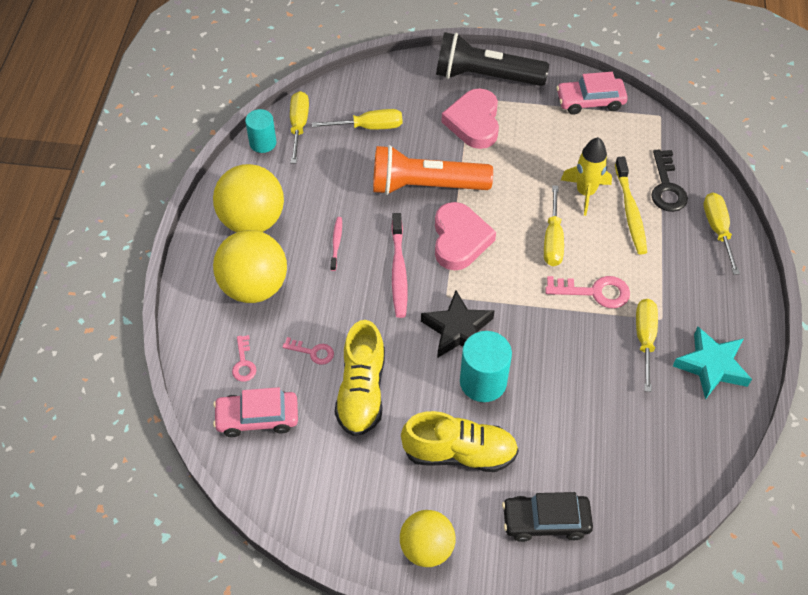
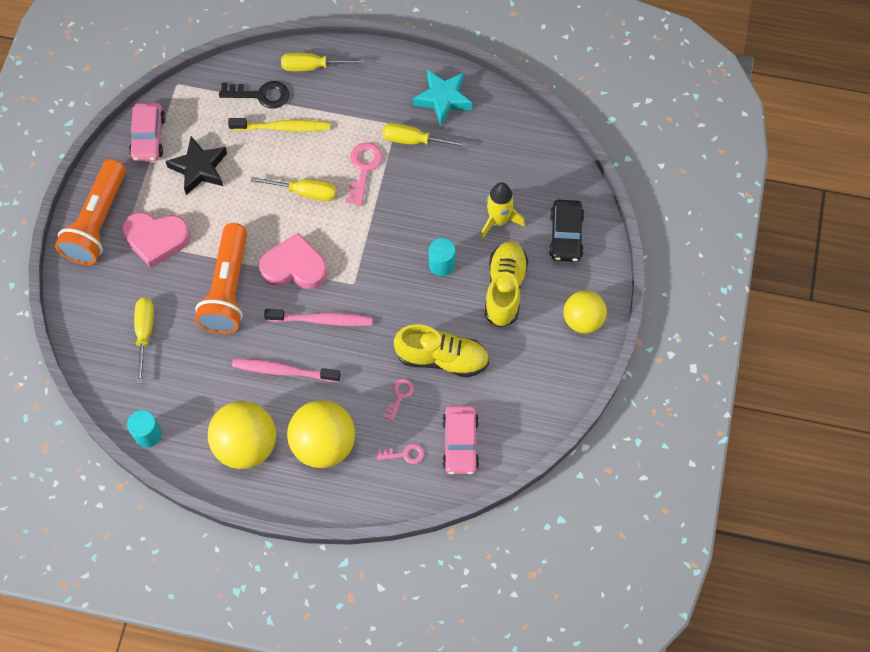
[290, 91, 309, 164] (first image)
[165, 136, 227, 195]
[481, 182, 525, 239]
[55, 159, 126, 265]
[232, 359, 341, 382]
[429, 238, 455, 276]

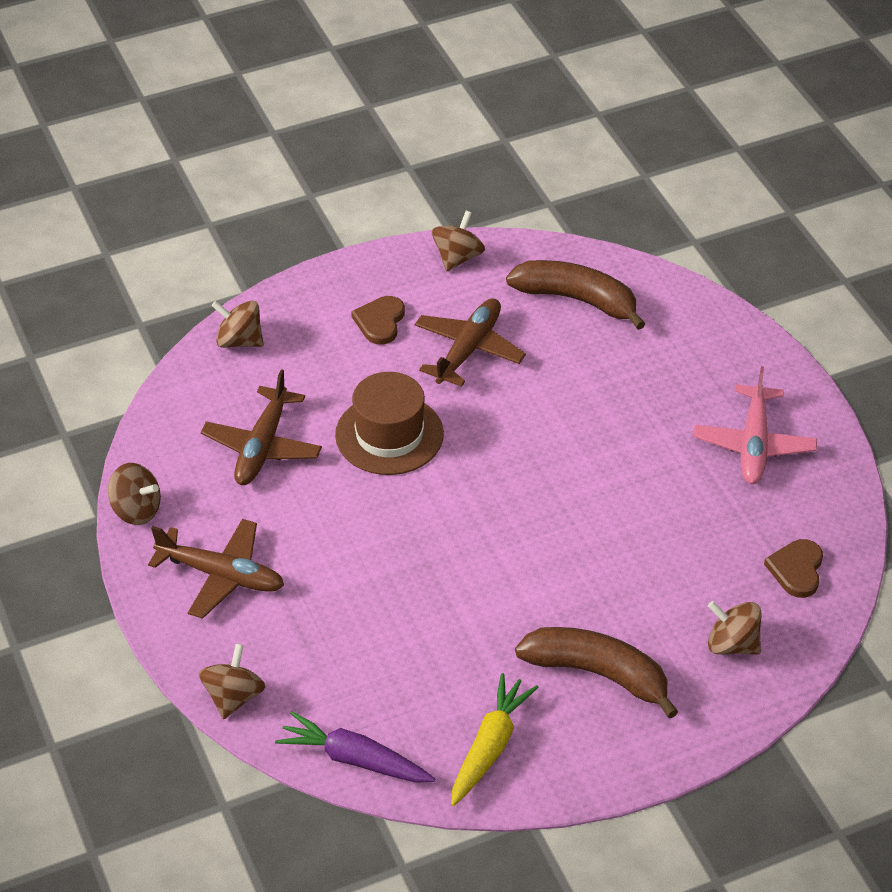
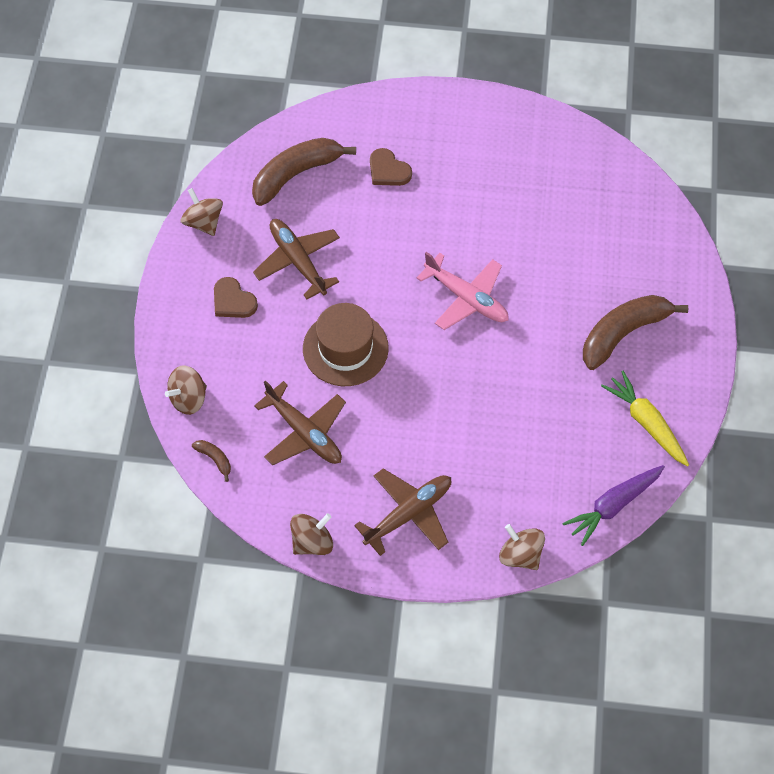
[708, 601, 761, 655] (first image)
[192, 440, 231, 482]
[417, 252, 508, 330]
[370, 148, 412, 186]

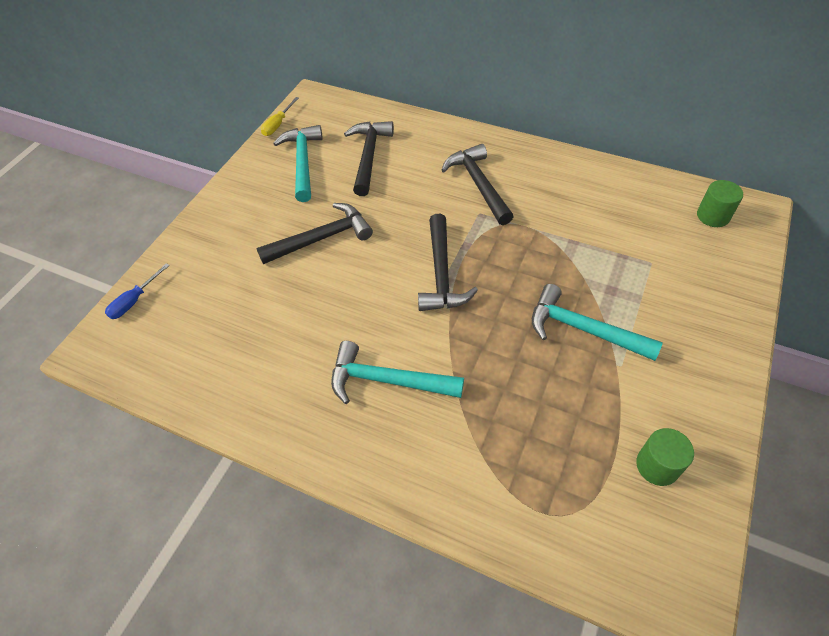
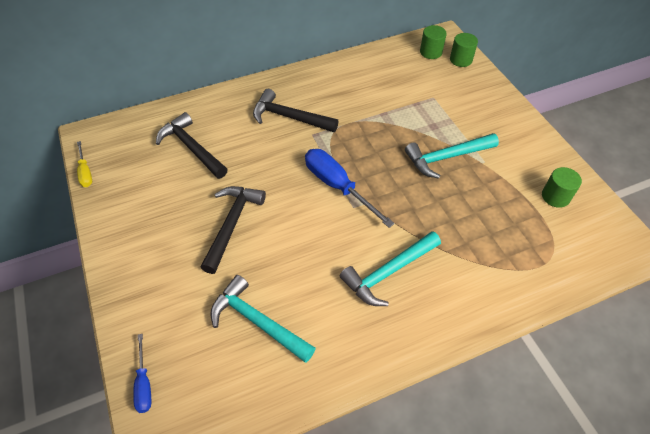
[450, 33, 478, 67]
[210, 275, 316, 363]
[305, 149, 395, 228]

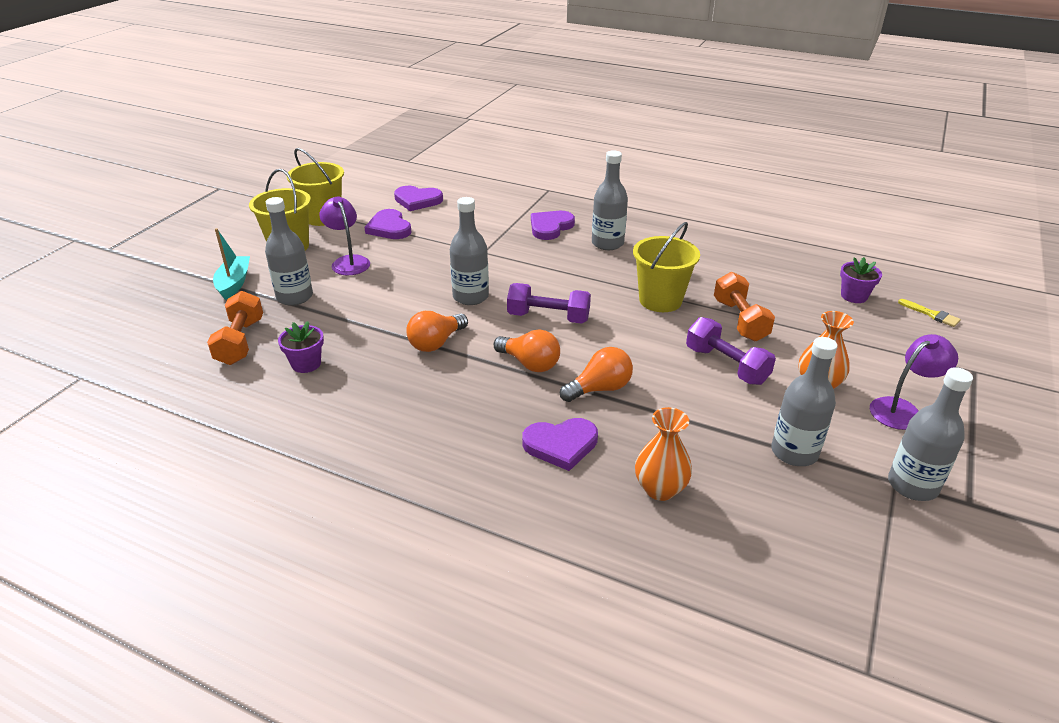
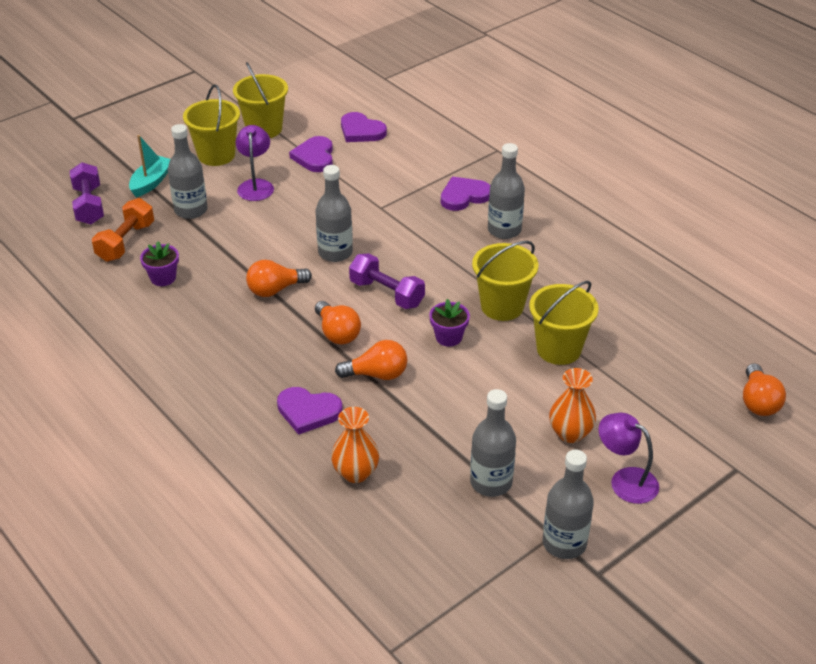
[70, 162, 104, 224]
[429, 299, 470, 347]
[529, 281, 599, 365]
[743, 363, 786, 416]
[599, 413, 659, 504]

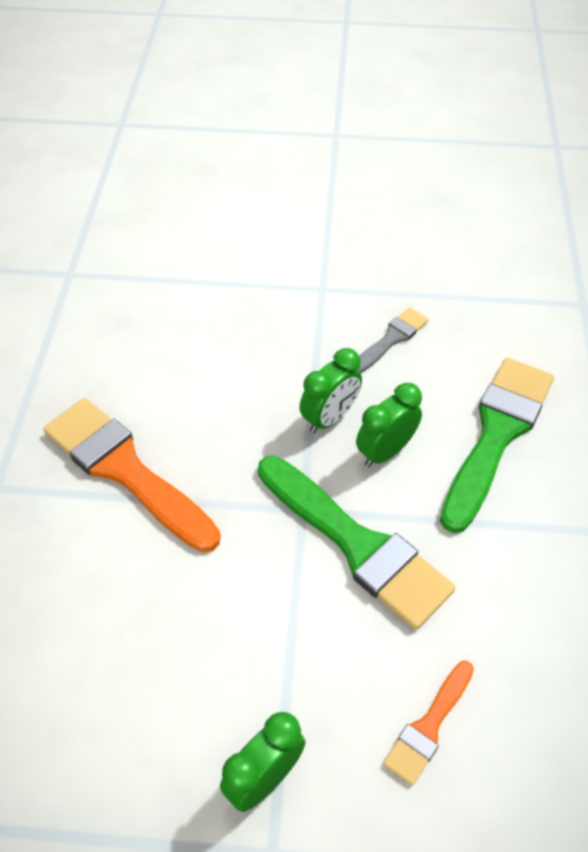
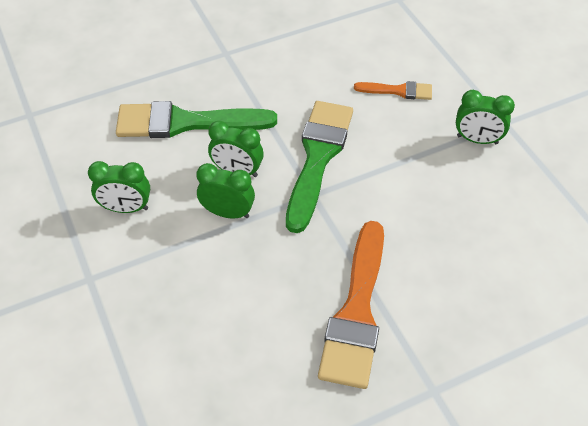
[88, 161, 150, 213]

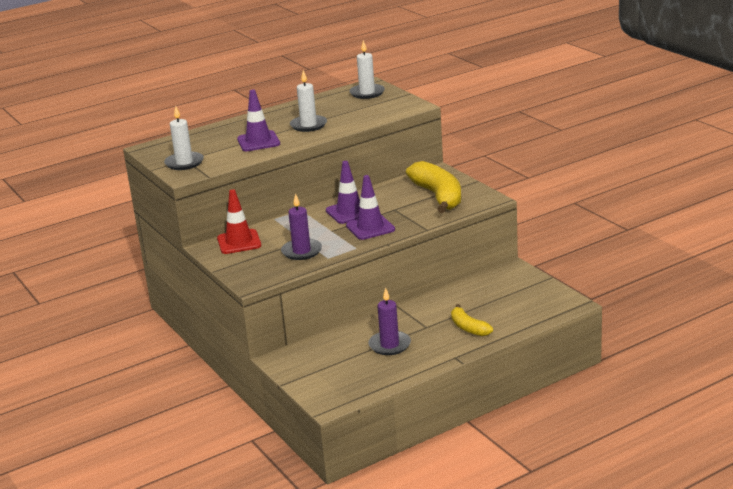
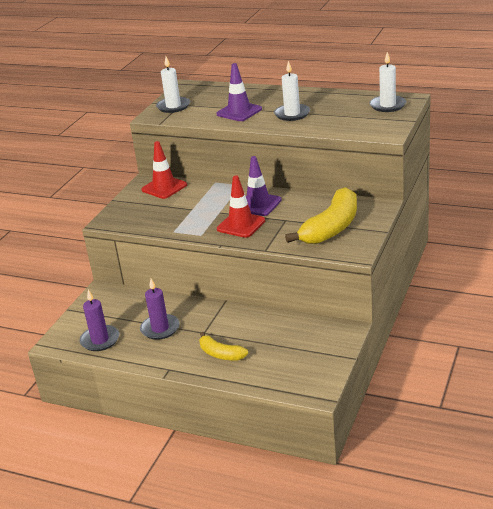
[79, 289, 120, 351]
[217, 175, 265, 238]
[199, 332, 248, 360]

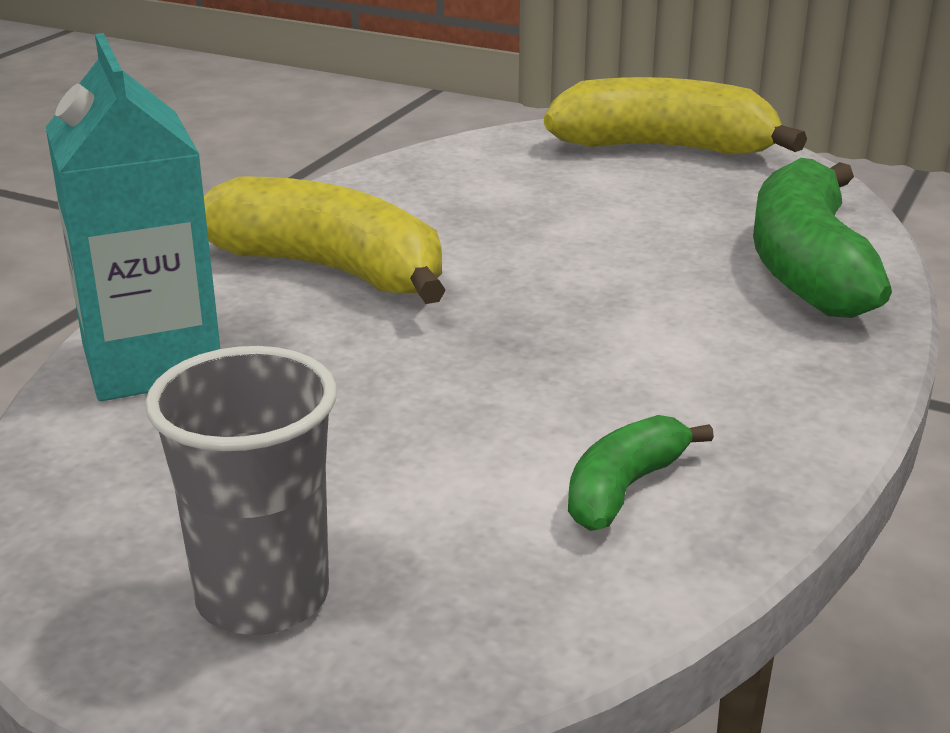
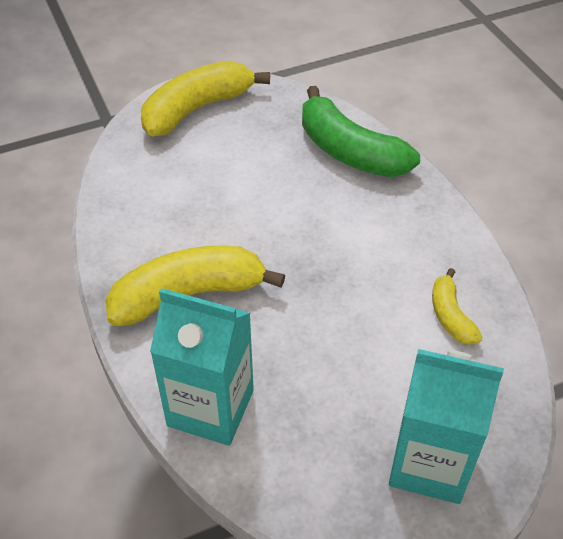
[389, 349, 504, 504]
[432, 268, 482, 345]

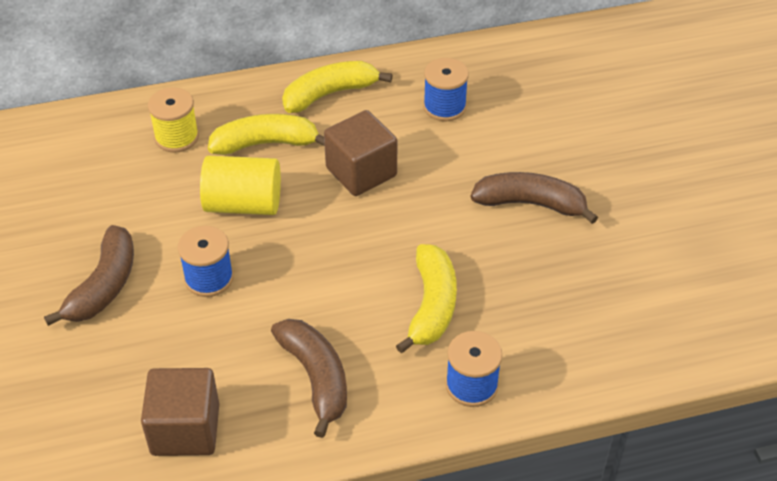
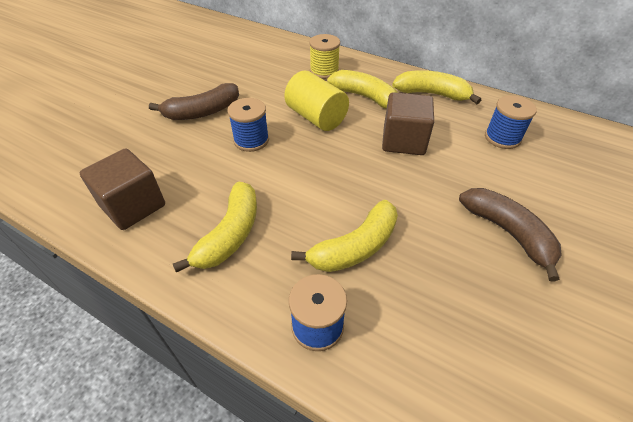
[173, 182, 257, 273]

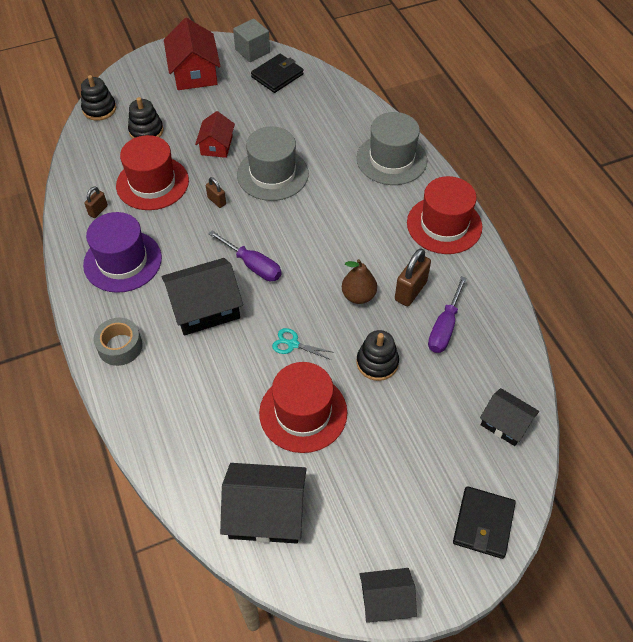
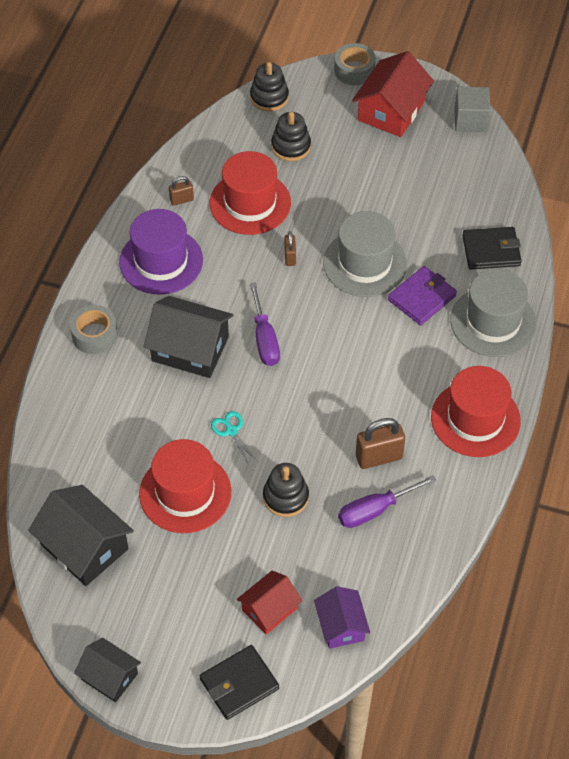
[342, 259, 377, 304] (first image)
[334, 43, 376, 86]
[388, 266, 457, 325]
[237, 571, 302, 634]
[462, 227, 521, 270]
[314, 586, 370, 649]

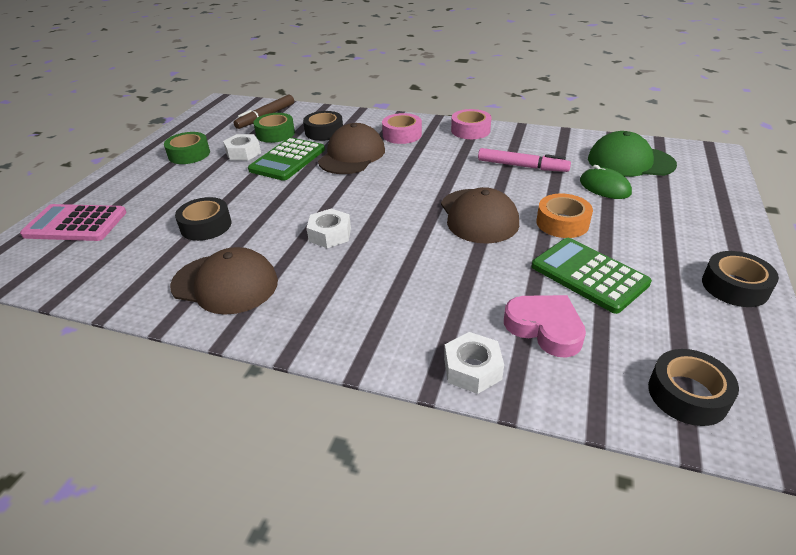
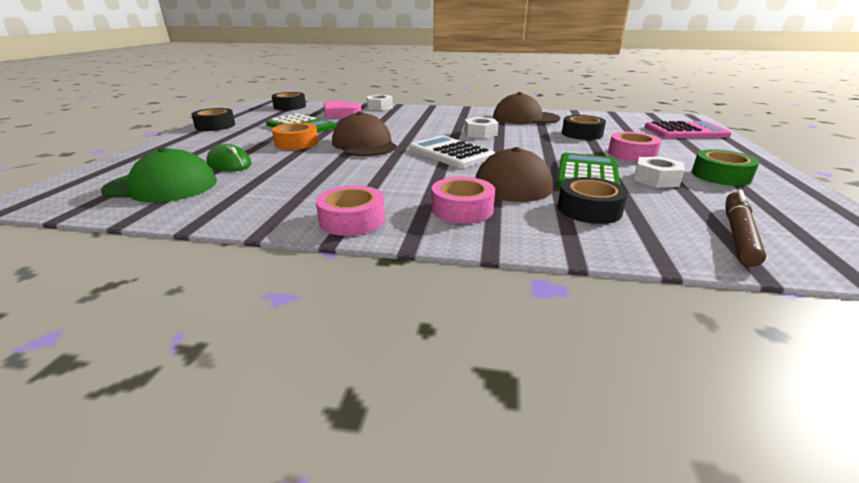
[253, 113, 295, 143] (first image)
[478, 148, 571, 172] (first image)
[409, 136, 495, 168]
[608, 132, 662, 162]

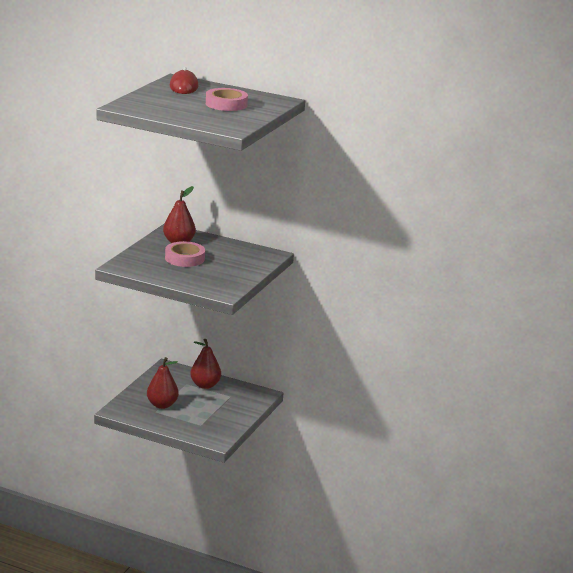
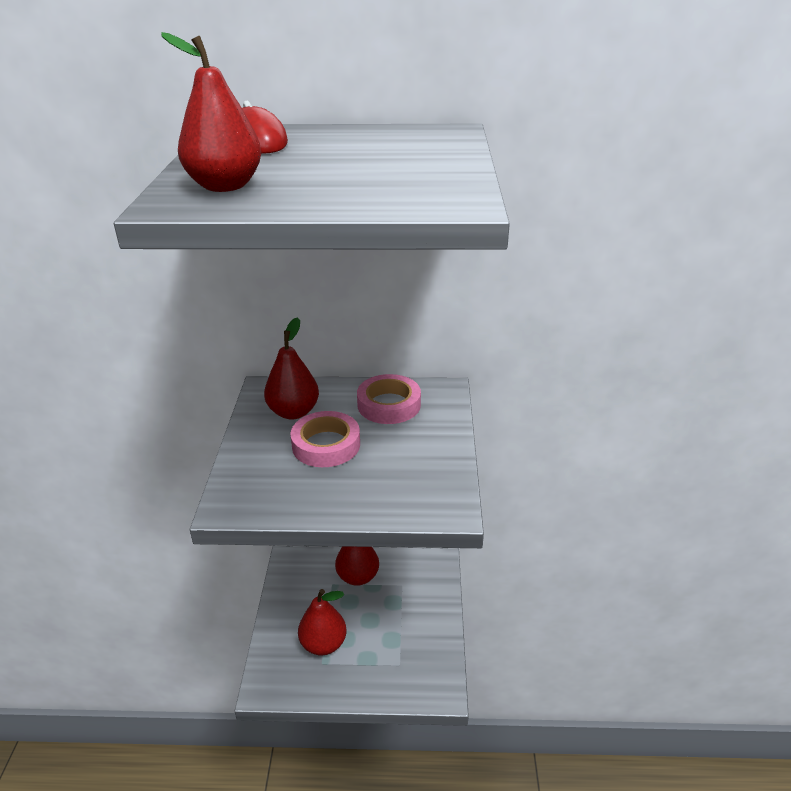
[161, 32, 261, 192]
[357, 374, 421, 424]

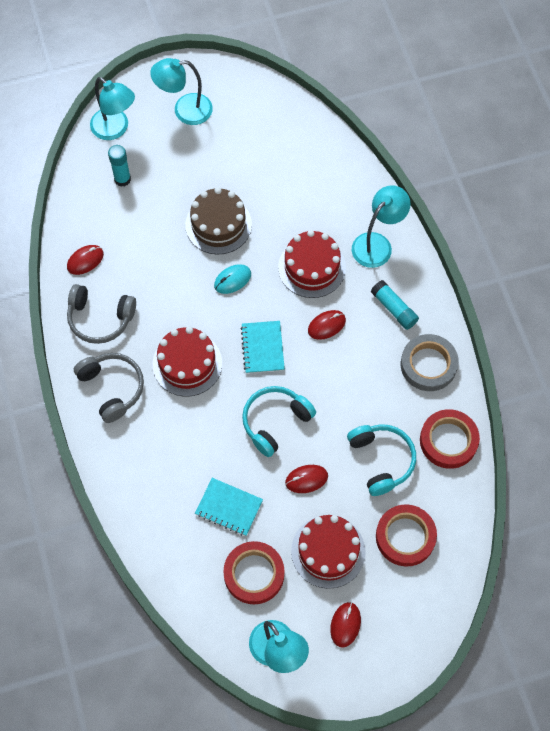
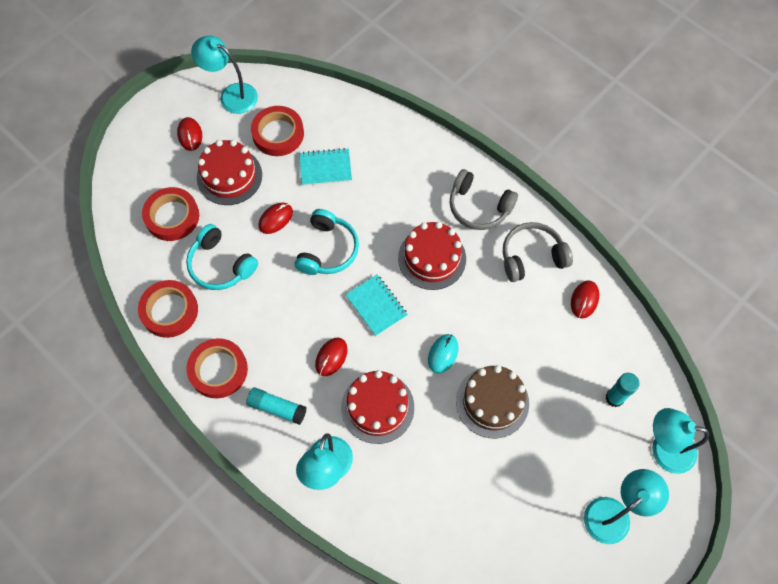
[187, 338, 248, 398]

